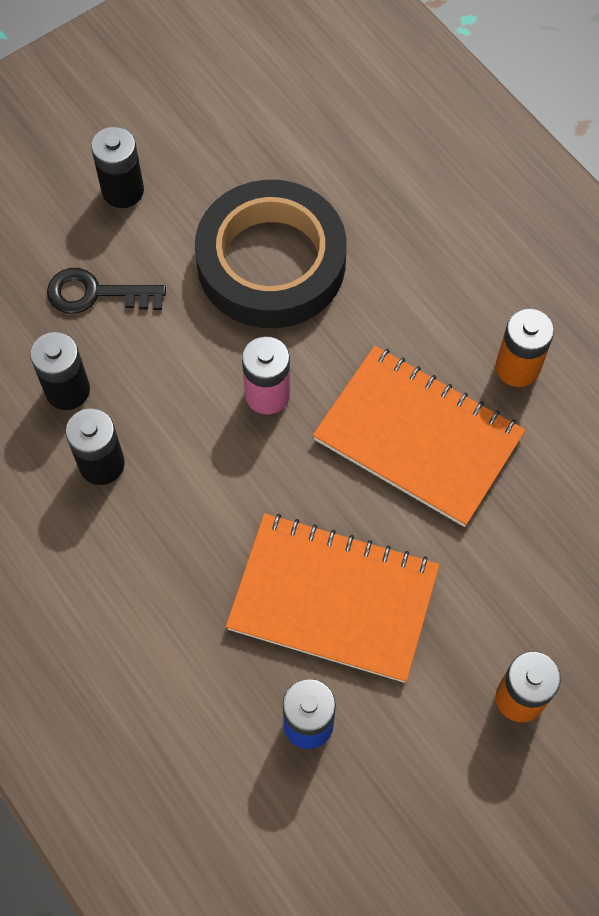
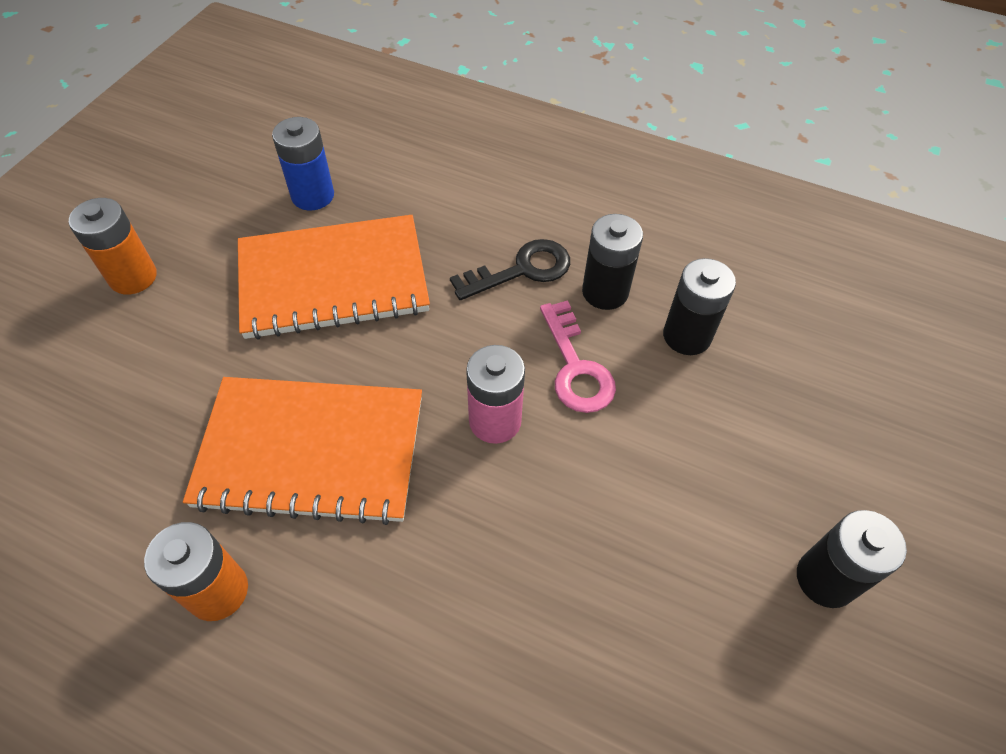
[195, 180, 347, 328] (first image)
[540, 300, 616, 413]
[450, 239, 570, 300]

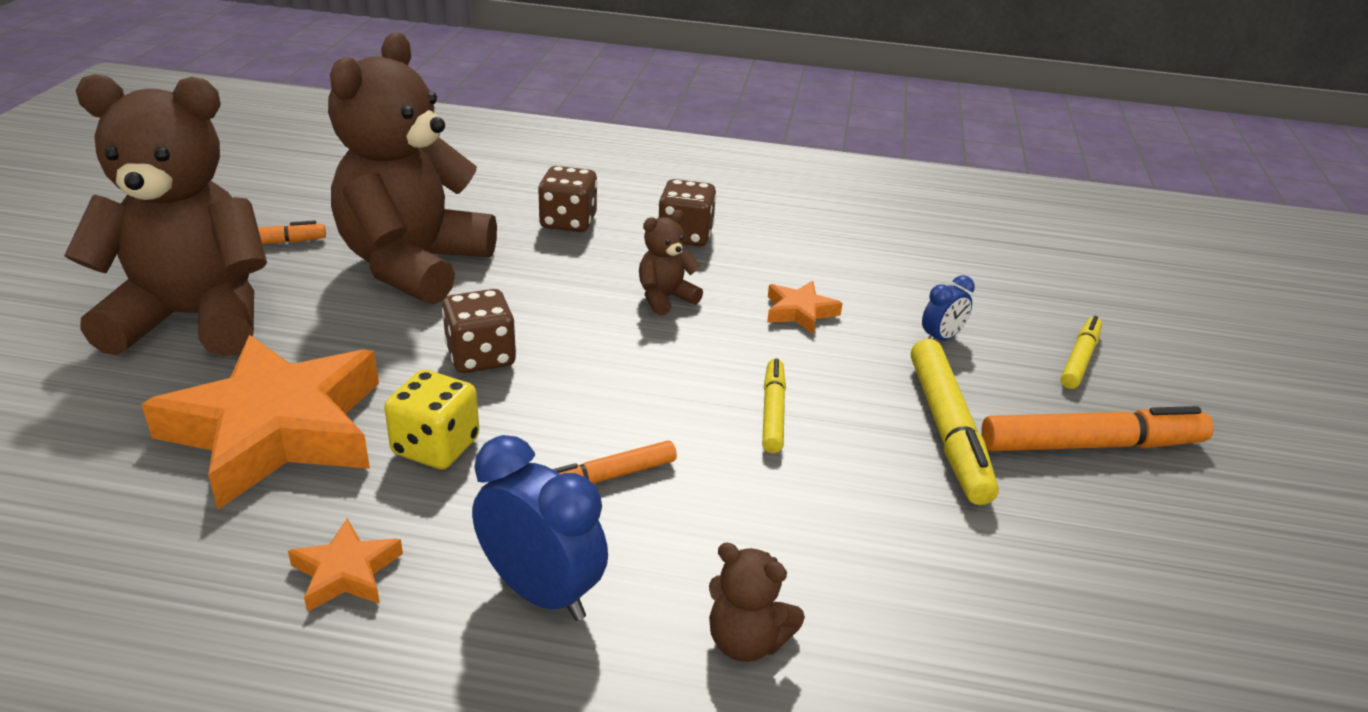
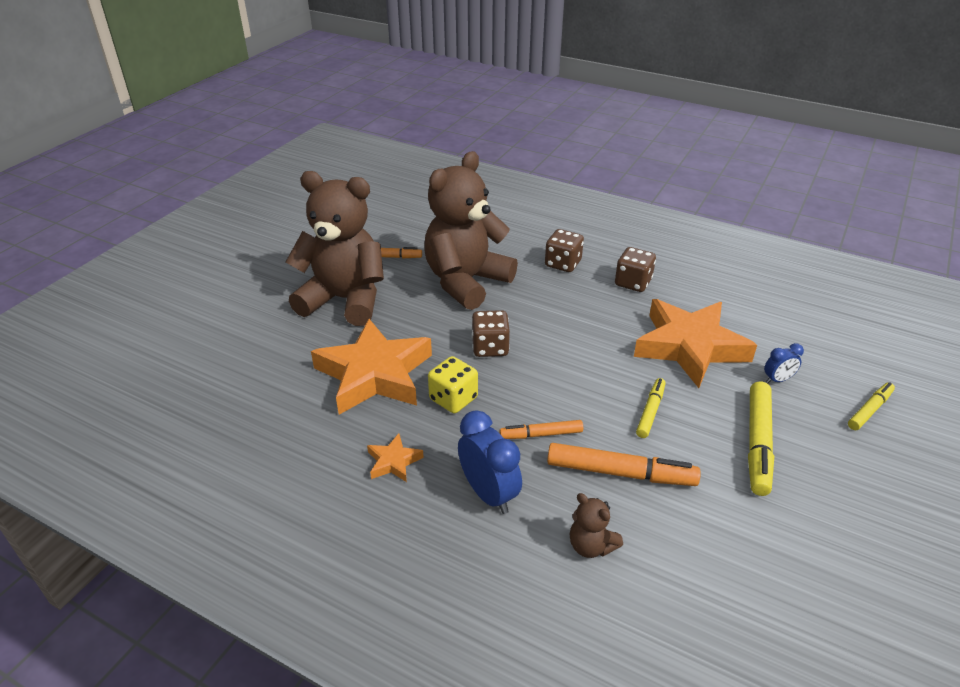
[639, 210, 703, 316] (first image)
[547, 443, 701, 486]
[634, 299, 757, 388]

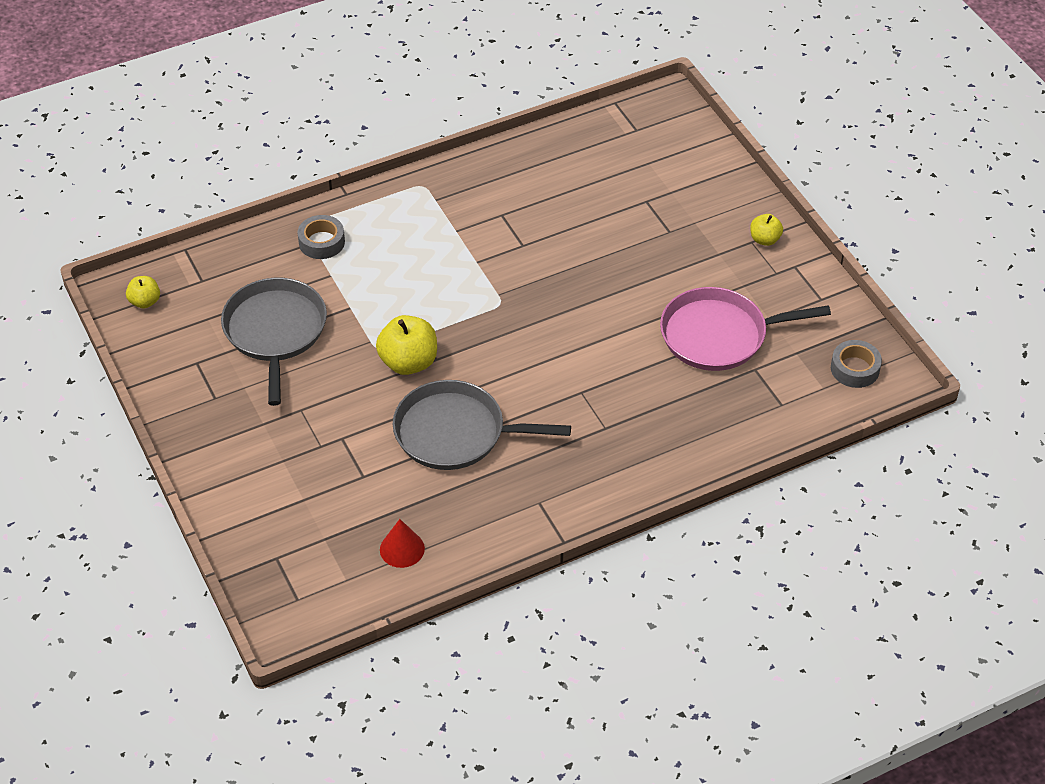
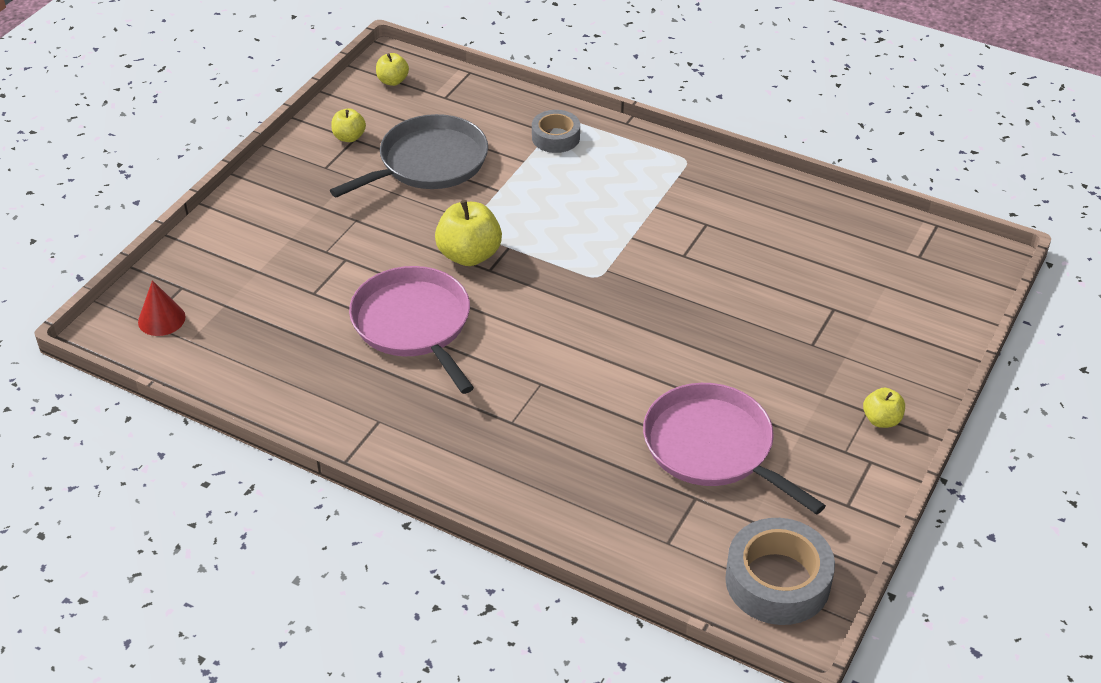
[331, 108, 366, 142]
[138, 280, 186, 336]
[349, 266, 474, 394]
[725, 518, 835, 625]

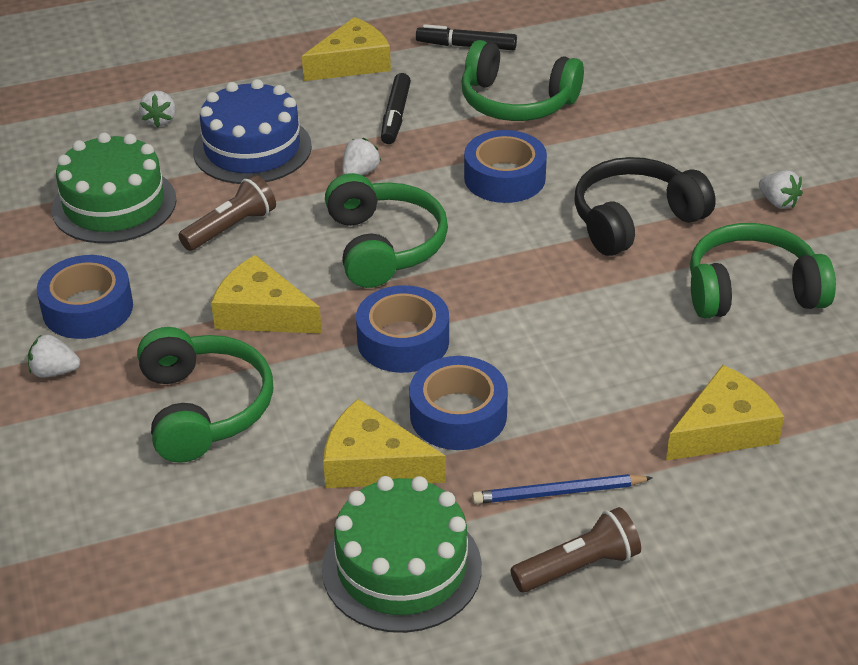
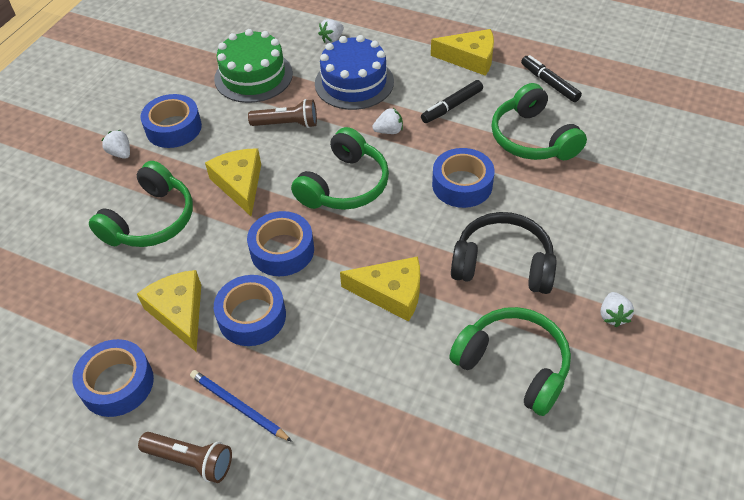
[340, 256, 420, 322]
[72, 339, 154, 417]

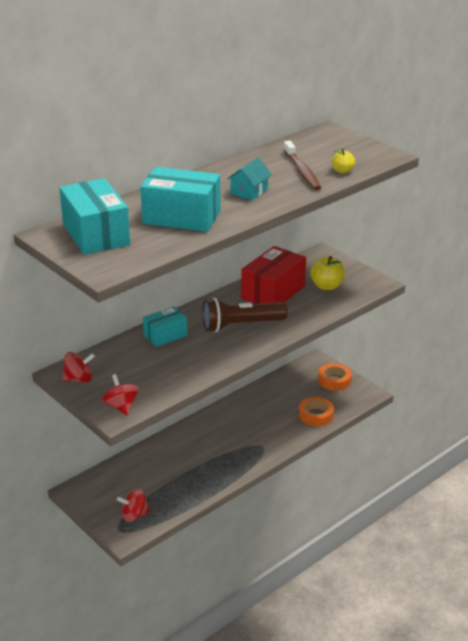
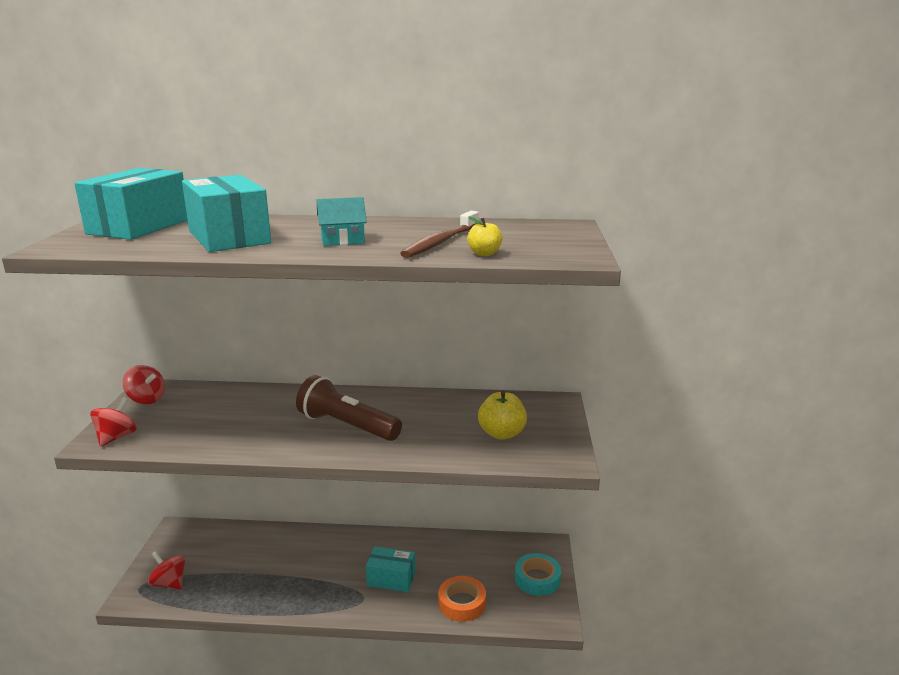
[241, 246, 306, 304] (first image)
[366, 547, 415, 592]
[515, 553, 561, 596]

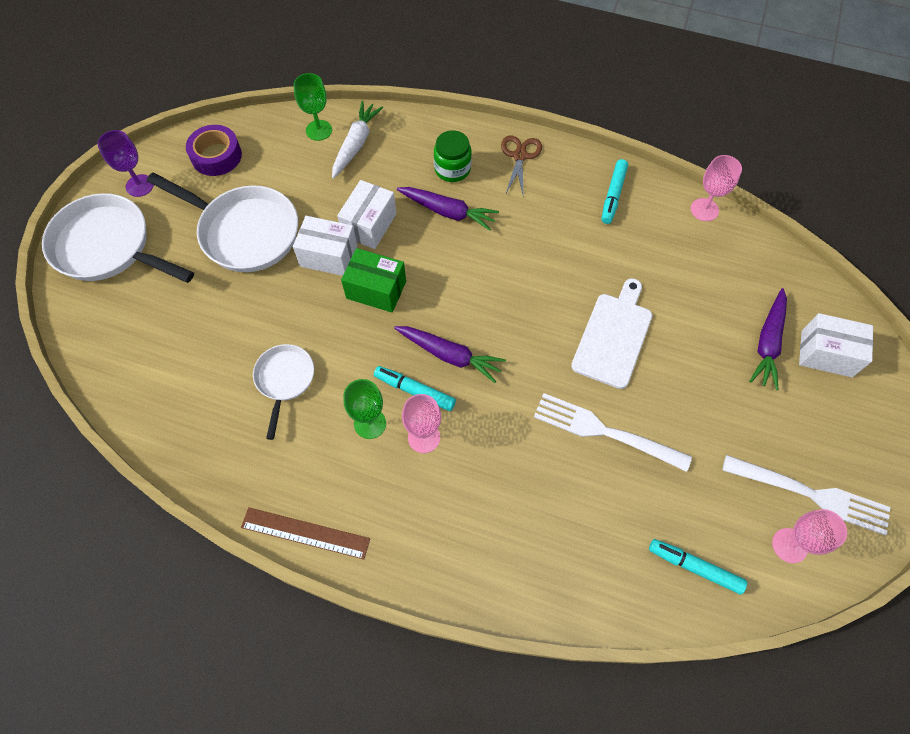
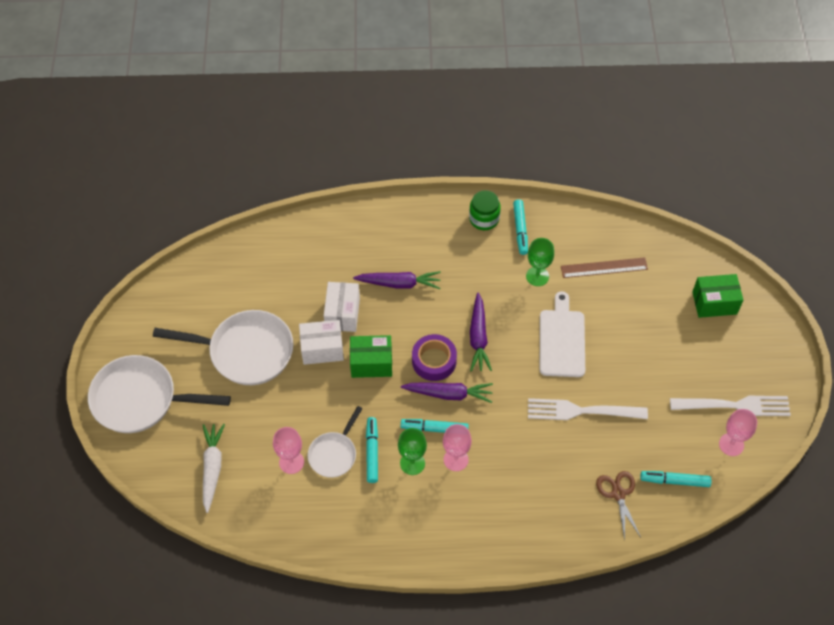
[97, 130, 154, 197] (first image)
[366, 417, 378, 483]
[412, 334, 457, 381]
[561, 257, 648, 278]
[526, 238, 554, 286]
[203, 424, 225, 513]
[469, 190, 501, 230]
[596, 471, 641, 539]
[273, 427, 304, 474]
[470, 292, 492, 372]
[692, 274, 743, 318]
[308, 406, 363, 478]

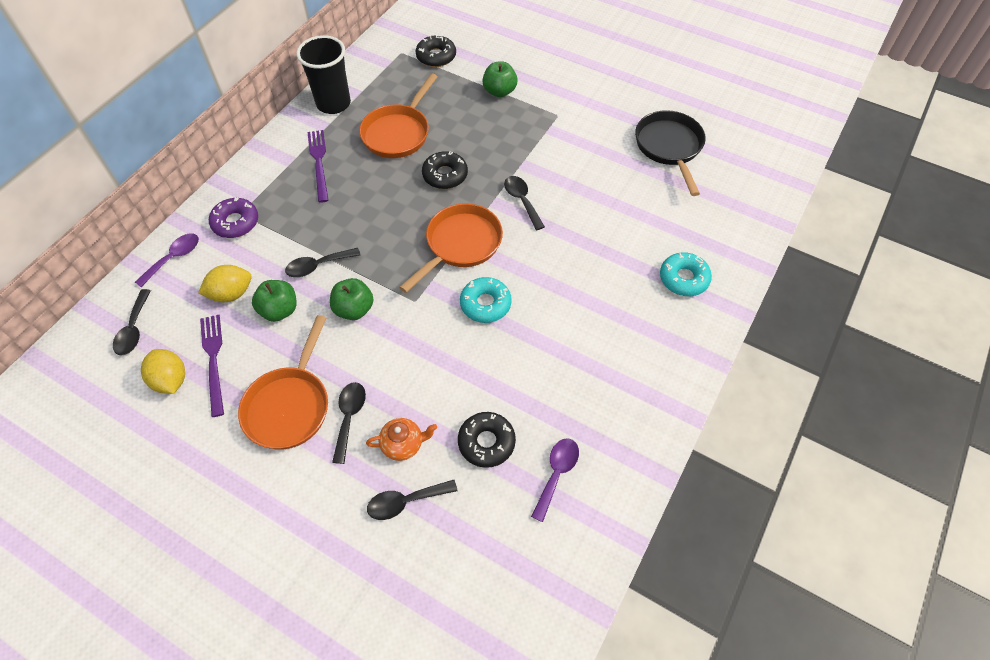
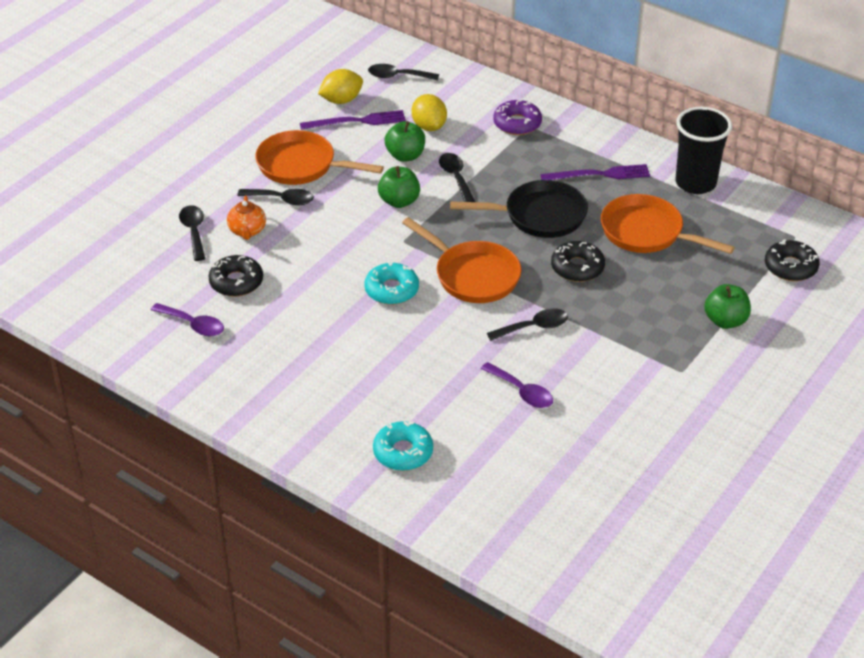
[481, 362, 553, 408]
[450, 180, 588, 238]

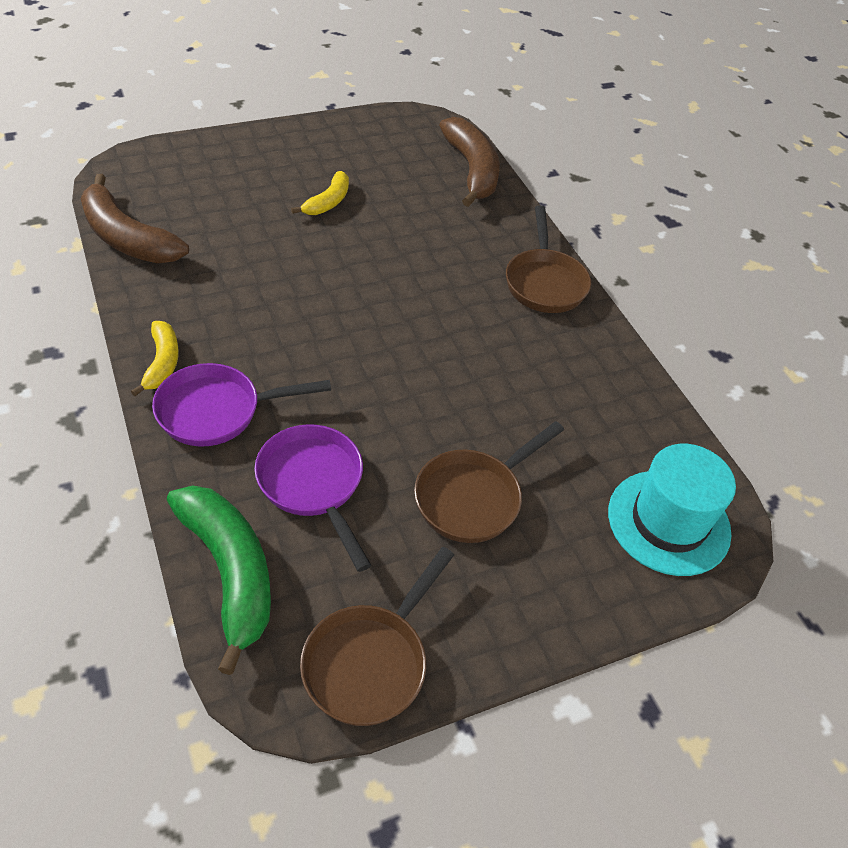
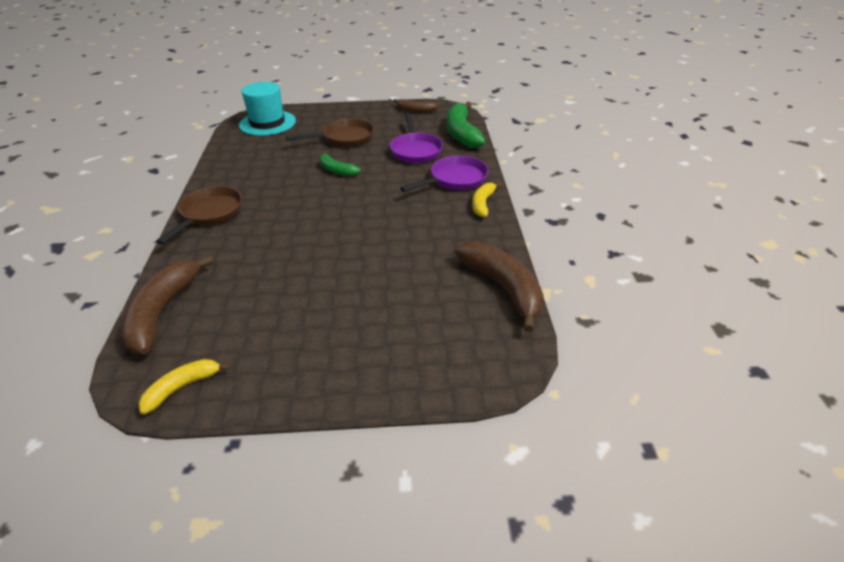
[319, 151, 361, 176]
[138, 359, 231, 415]
[394, 99, 439, 113]
[400, 156, 489, 192]

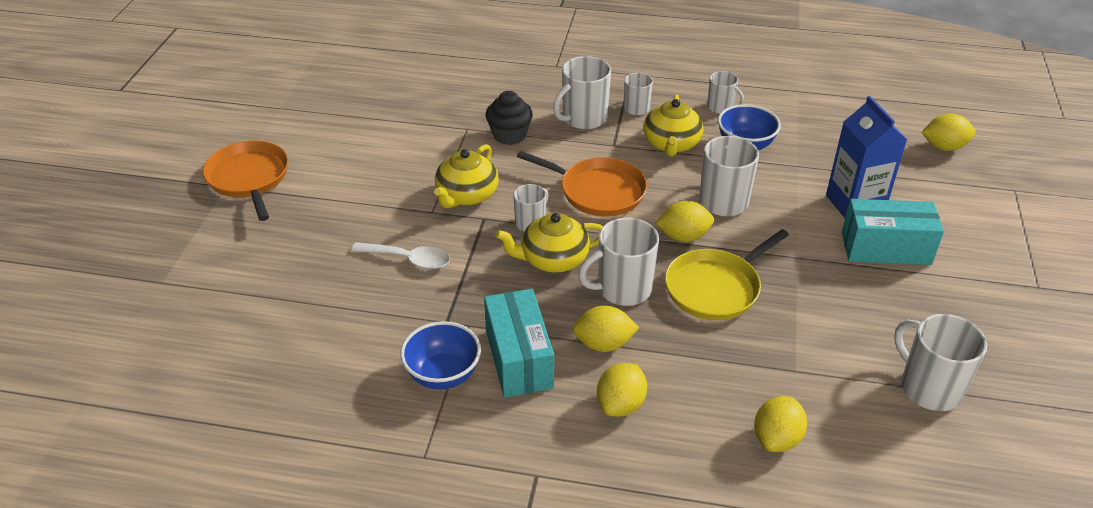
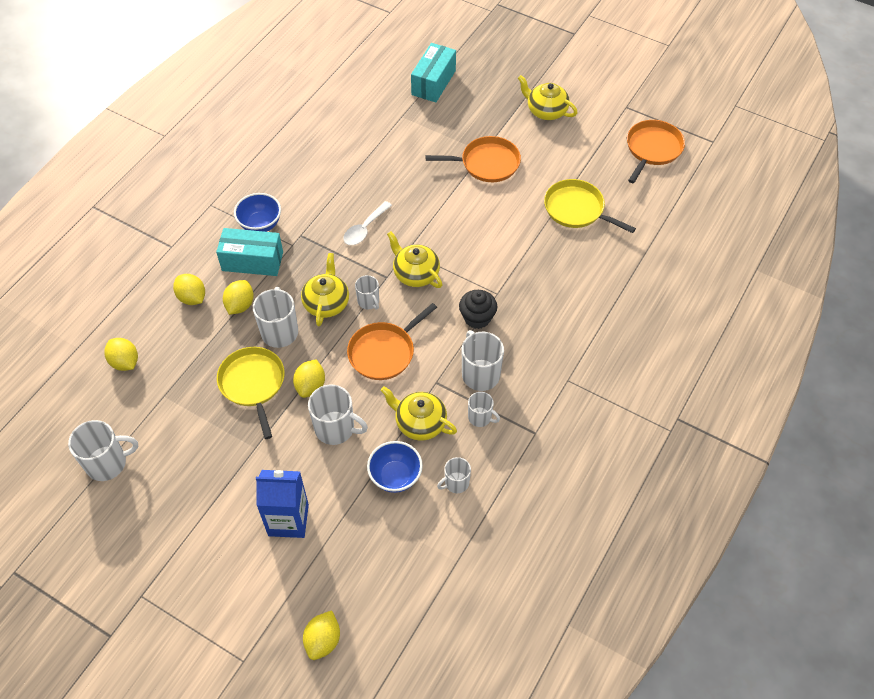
[518, 75, 578, 120]
[544, 179, 636, 233]
[627, 120, 685, 183]
[411, 43, 456, 102]

